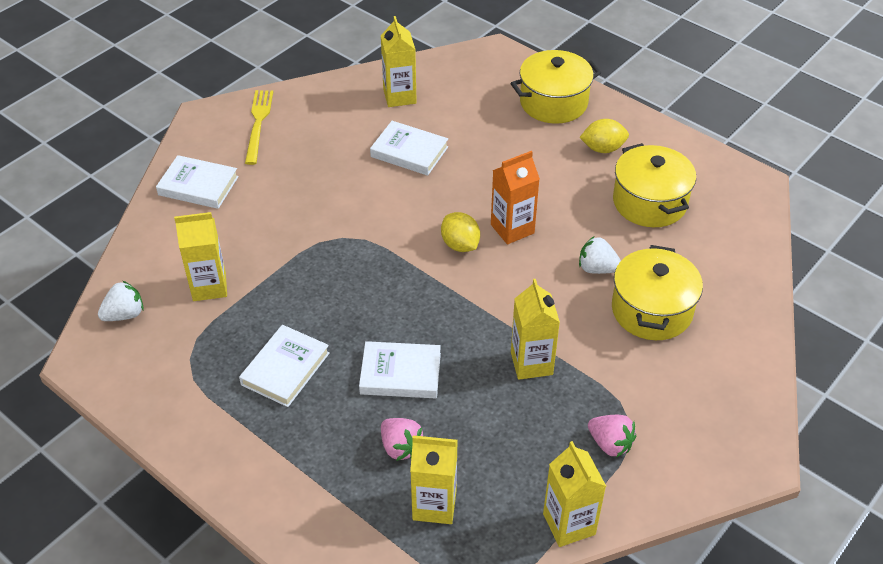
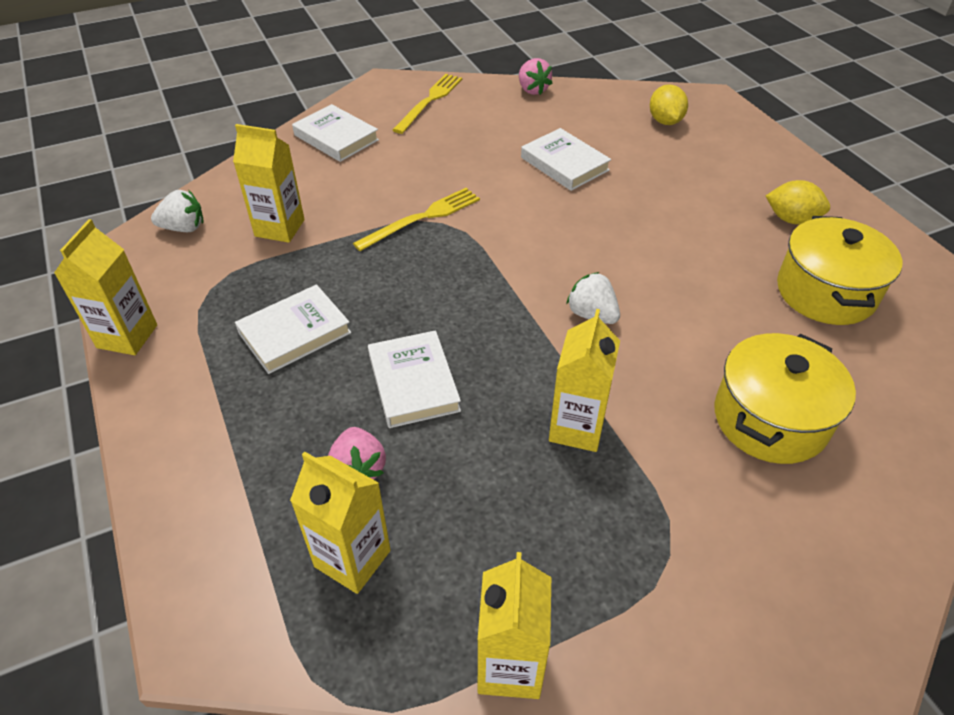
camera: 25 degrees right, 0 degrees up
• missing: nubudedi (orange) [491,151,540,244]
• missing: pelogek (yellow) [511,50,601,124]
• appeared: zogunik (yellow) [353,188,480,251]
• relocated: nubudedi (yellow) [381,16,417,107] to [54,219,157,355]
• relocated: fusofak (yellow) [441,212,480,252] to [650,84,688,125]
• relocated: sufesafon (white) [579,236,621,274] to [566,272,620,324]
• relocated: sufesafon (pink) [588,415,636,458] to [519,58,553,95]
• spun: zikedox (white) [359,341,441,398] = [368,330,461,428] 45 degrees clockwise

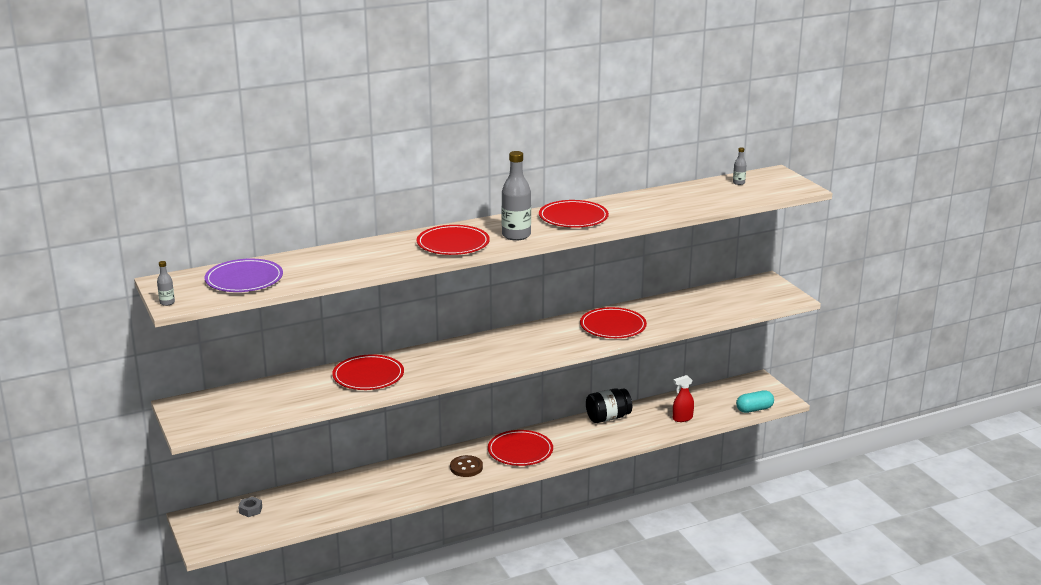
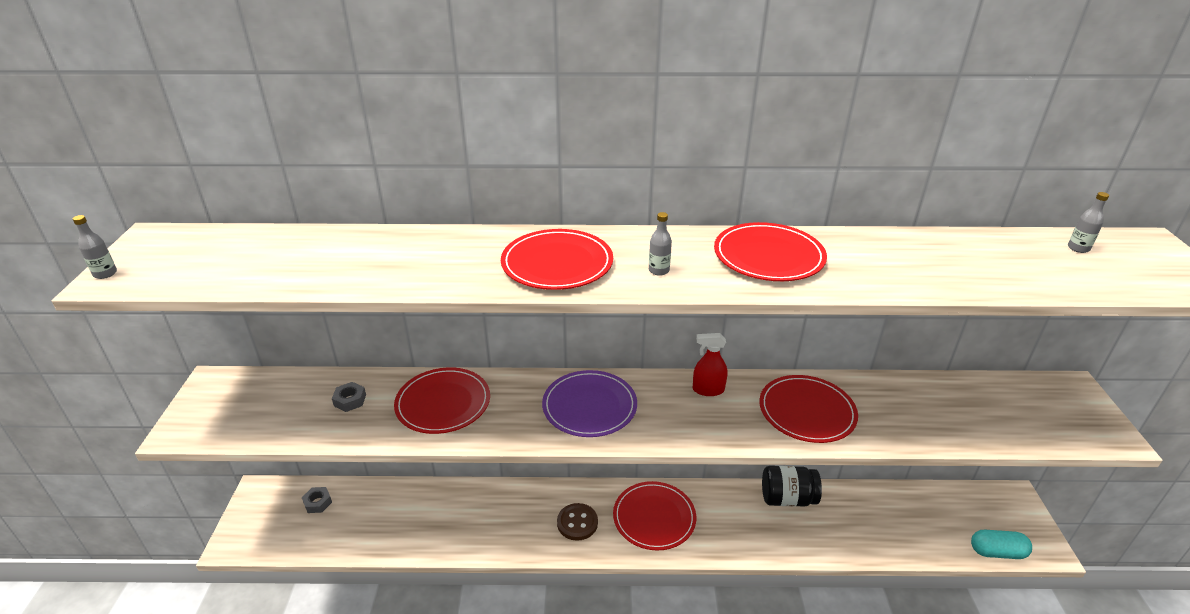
camera: 25 degrees right, 10 degrees up
• appeared: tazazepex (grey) [332,382,366,412]
• relocated: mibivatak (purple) [205,258,283,292] to [542,370,637,437]
• relocated: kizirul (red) [673,375,694,422] to [693,333,728,396]
• size: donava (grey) [501,151,531,241] = [649,212,672,276] x0.46

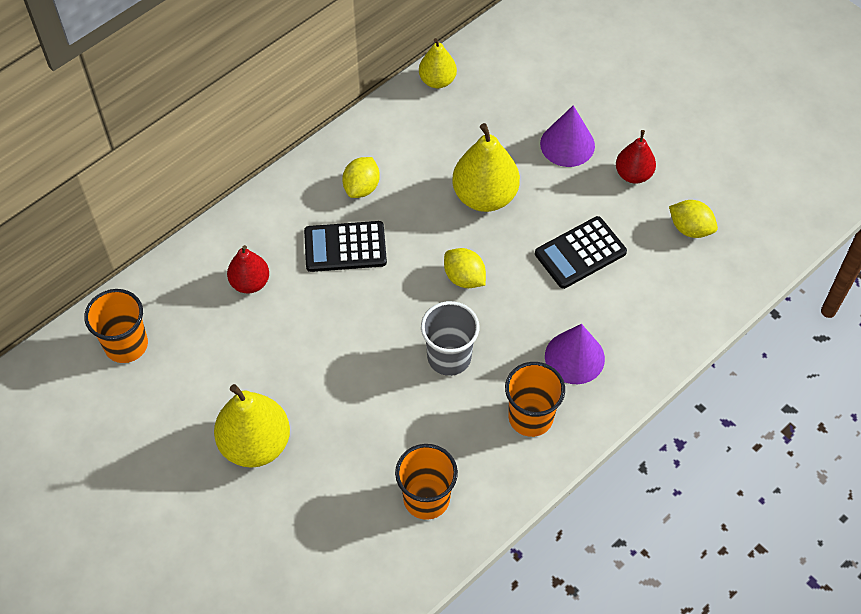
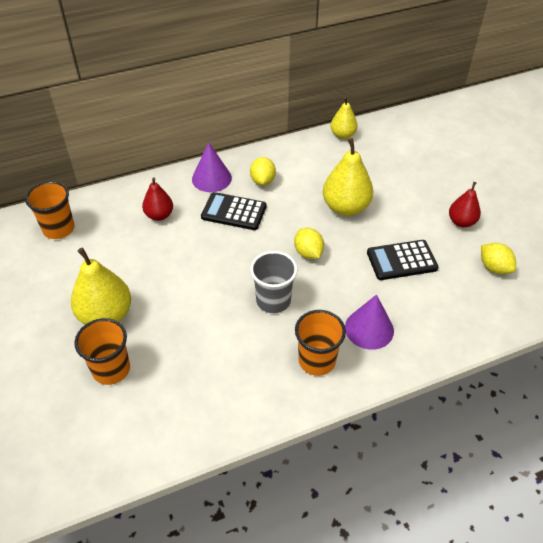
camera: 20 degrees right, 10 degrees down
• relocated: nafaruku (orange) [395,444,458,520] to [74,318,130,385]
• relocated: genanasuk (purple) [540,105,595,167] to [192,142,232,192]
• spun: fusofak (yellow) [342,157,380,198] = [250,157,276,186] 45 degrees counterclockwise

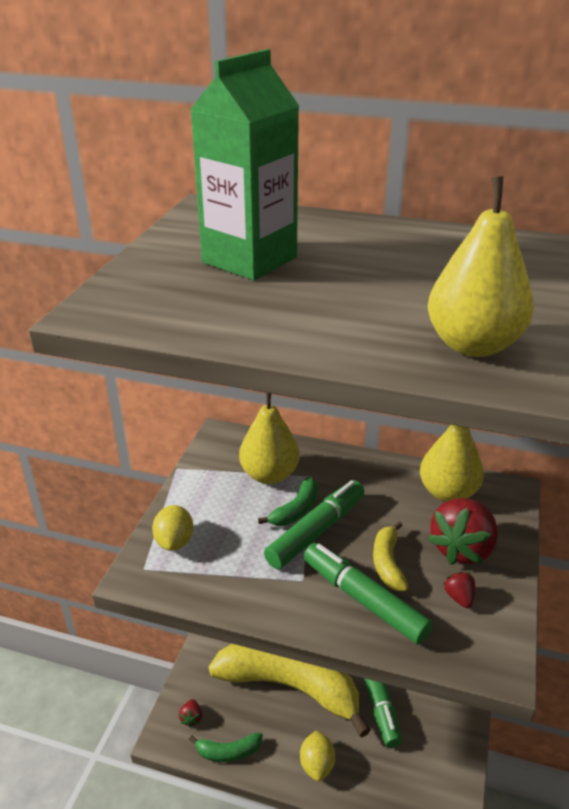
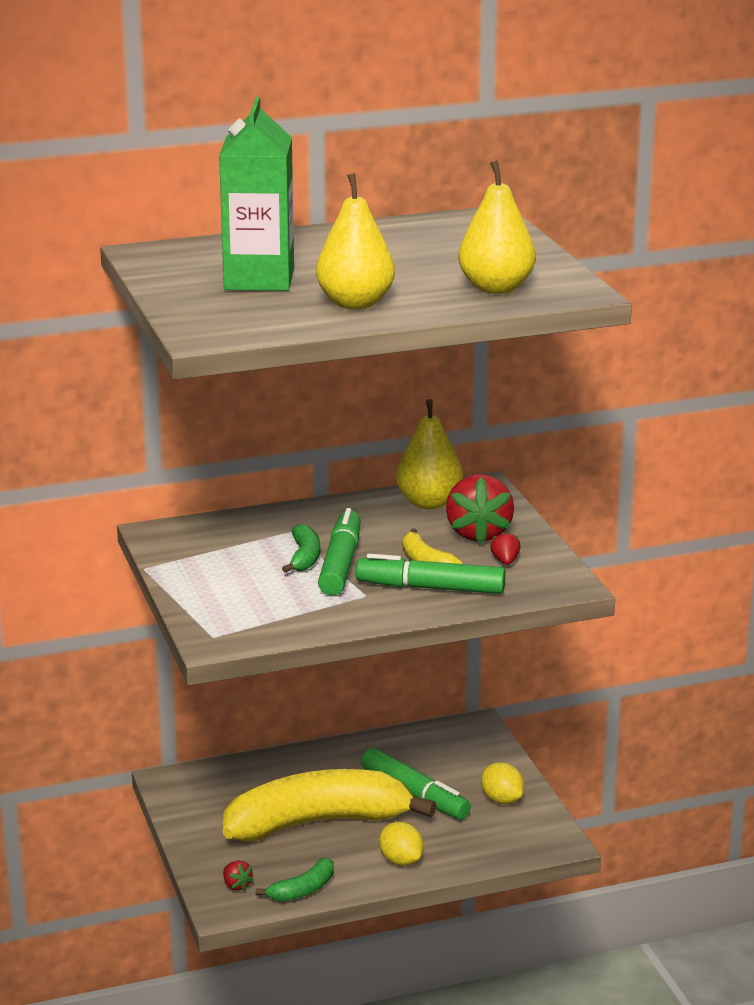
camera: 35 degrees left, 10 degrees down
• relocated: fusofak (yellow) [152,505,194,551] to [481,762,524,804]
• relocated: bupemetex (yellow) [239,393,300,484] to [316,173,395,309]
• spun: sufesafon (red) [443,571,475,608] = [490,531,521,565] 45 degrees clockwise

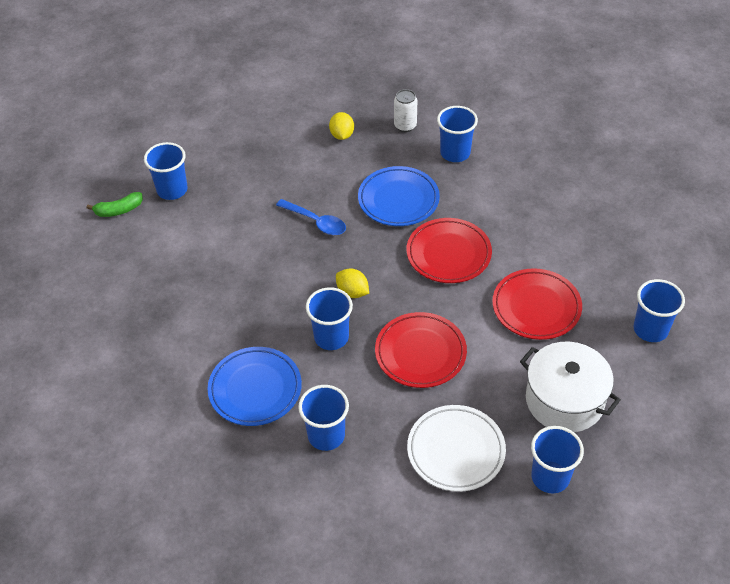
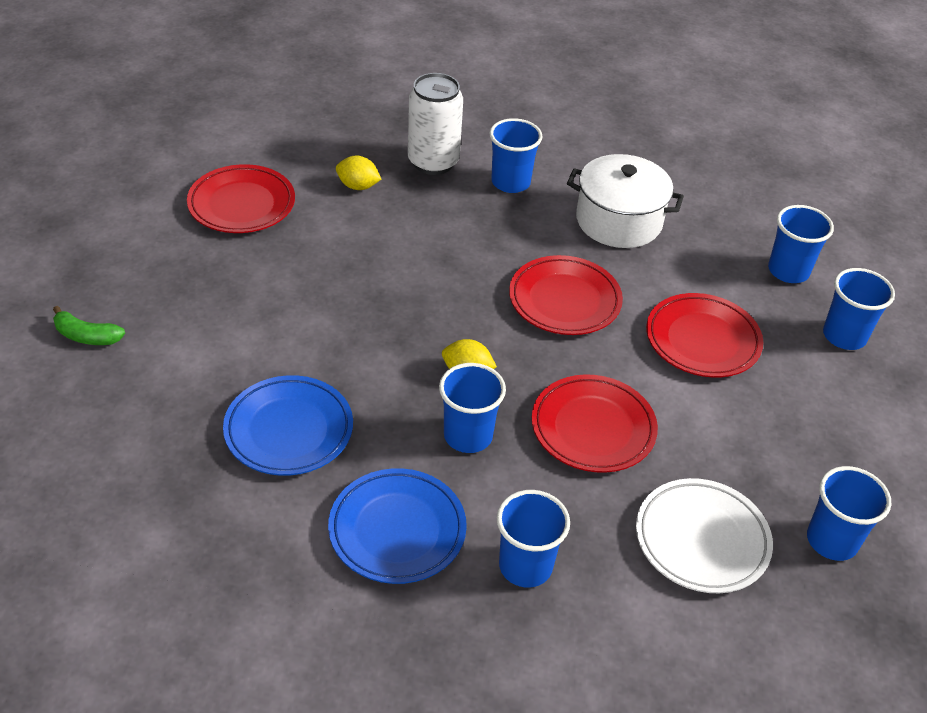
camera: 25 degrees left, 5 degrees down
• missing: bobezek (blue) [276,199,346,235]
• appeared: mibivatak (red) [187,164,295,233]
• relocated: nafaruku (blue) [144,142,188,200] to [768,205,834,283]
• relocated: mibivatak (blue) [358,166,440,226] to [223,375,353,476]
• relocated: pelogek (white) [520,342,621,433] to [567,154,684,248]
• spun: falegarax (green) [87,192,143,217] = [53,306,125,345] 60 degrees clockwise
• spun: fusofak (yellow) [329,112,354,140] = [336,156,381,190] 45 degrees counterclockwise
• size: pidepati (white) [394,89,417,132] = [408,73,463,175] x1.73

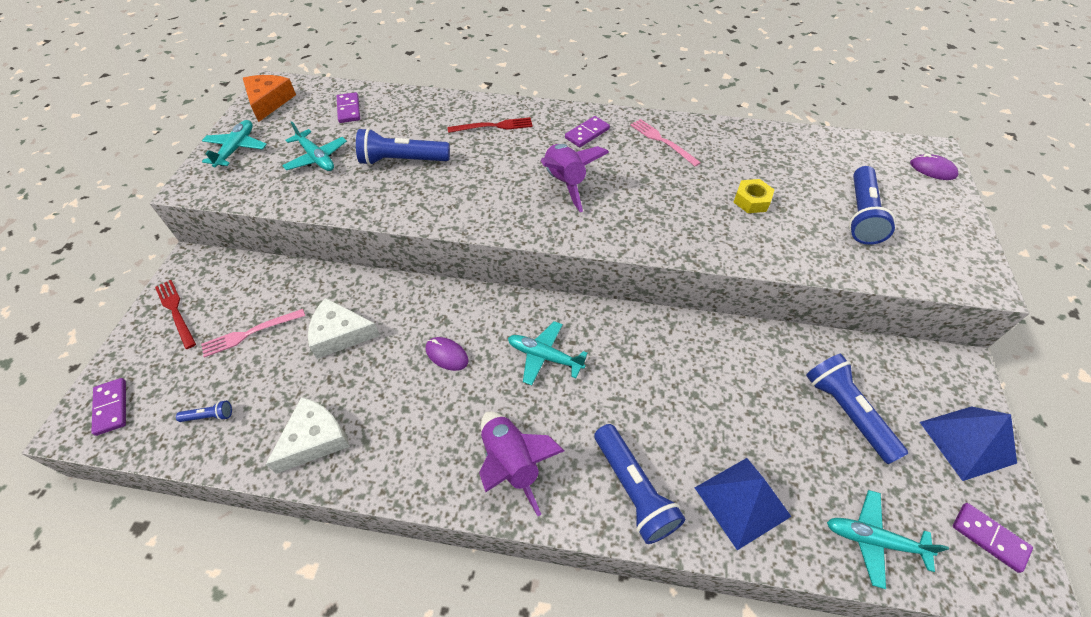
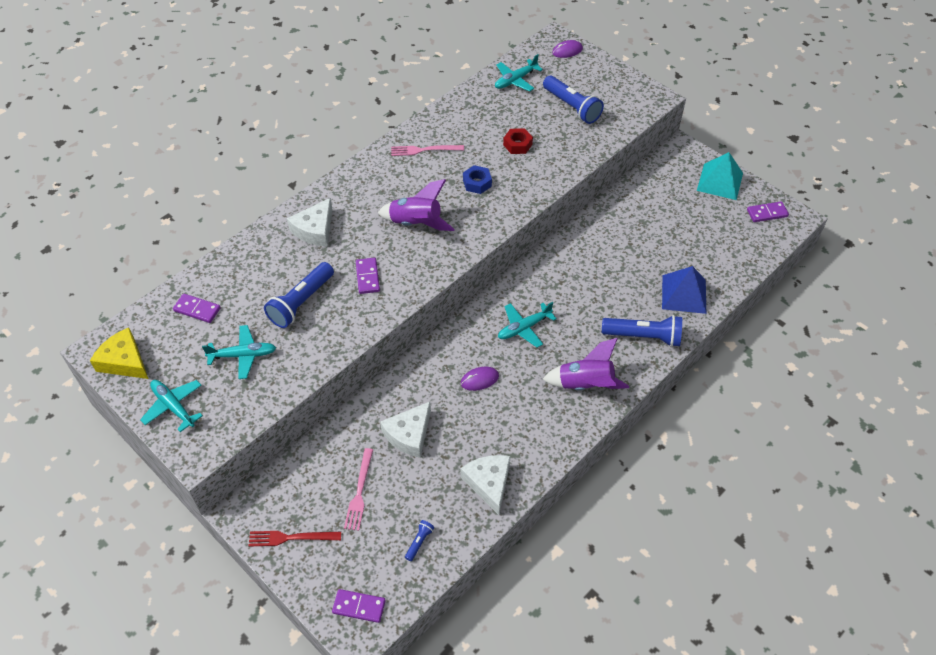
camera: 55 degrees left, 0 degrees up
• missing: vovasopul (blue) [806,354,908,464]
• appeared: tazazepex (blue) [463,165,492,194]
• relocated: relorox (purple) [565,116,610,147] to [356,258,380,294]
• relocated: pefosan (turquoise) [827,490,949,589] to [495,54,543,92]
• exchanged: zogunik (red) [447,117,533,133] to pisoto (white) [287,198,333,247]
• colour: pisoto (orange) [243,75,296,122] to pisoto (yellow) [90,328,149,379]
• colour: tazazepex (yellow) [733,179,775,213] to tazazepex (red) [503,128,533,154]
• colour: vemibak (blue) [920,406,1017,481] to vemibak (turquoise) [697,152,743,200]

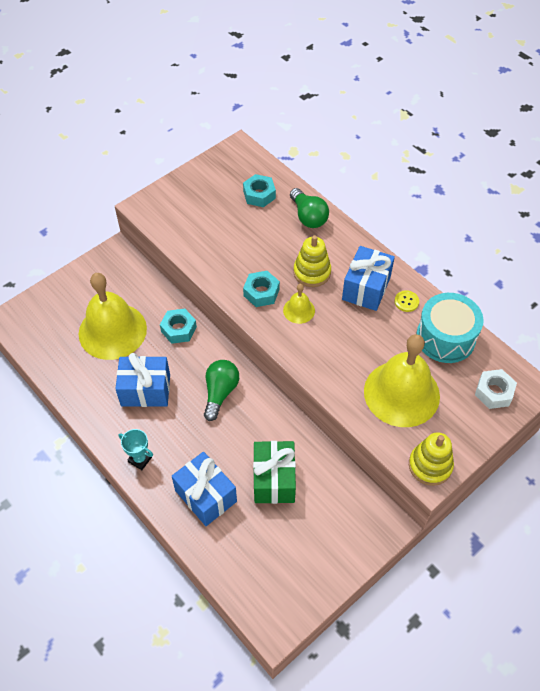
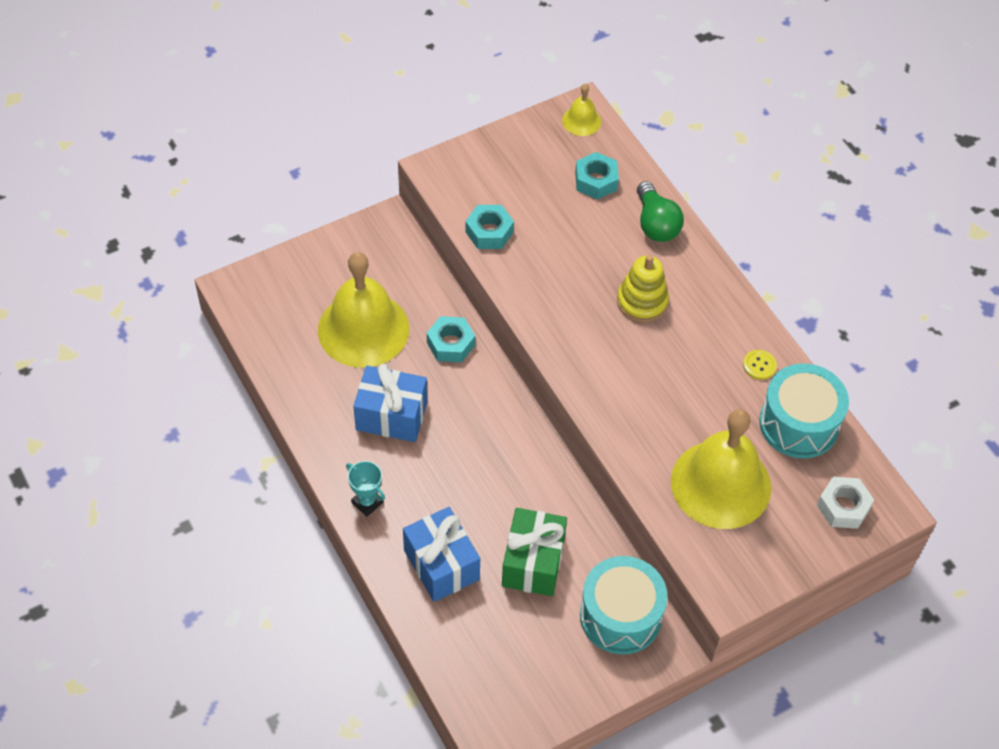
camera: 10 degrees right, 0 degrees up
• missing: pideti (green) [204,360,239,421]
• missing: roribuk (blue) [342,246,395,311]
• missing: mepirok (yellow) [409,432,454,486]
• appeared: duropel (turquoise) [580,556,668,654]
• relocated: tazazepex (turquoise) [243,271,280,307] to [465,205,514,249]
• relocated: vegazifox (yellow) [283,284,315,324] to [562,84,601,136]

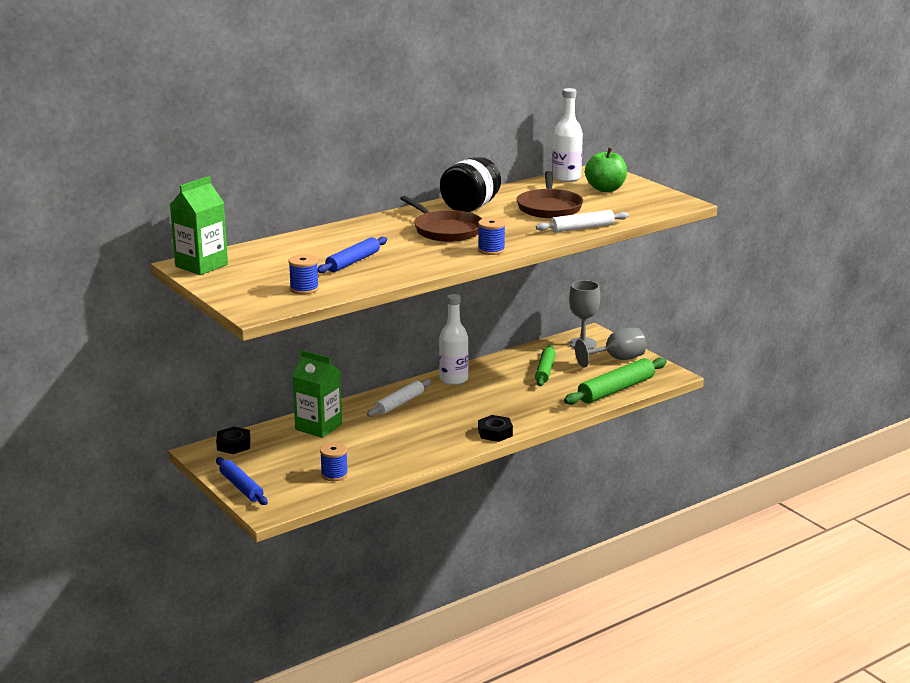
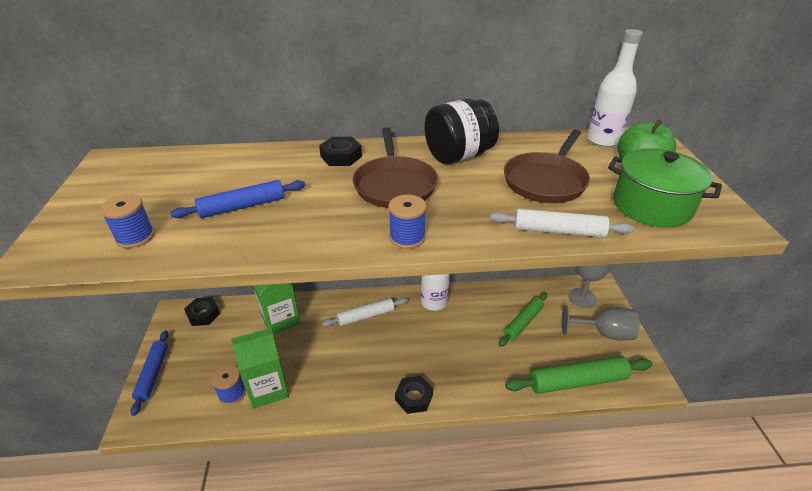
camera: 30 degrees right, 15 degrees up
• appeared: tazazepex (black) [319,137,362,166]
• appeared: pelogek (green) [608,149,722,228]
• relocated: nubudedi (green) [170,176,228,275] to [231,328,289,409]

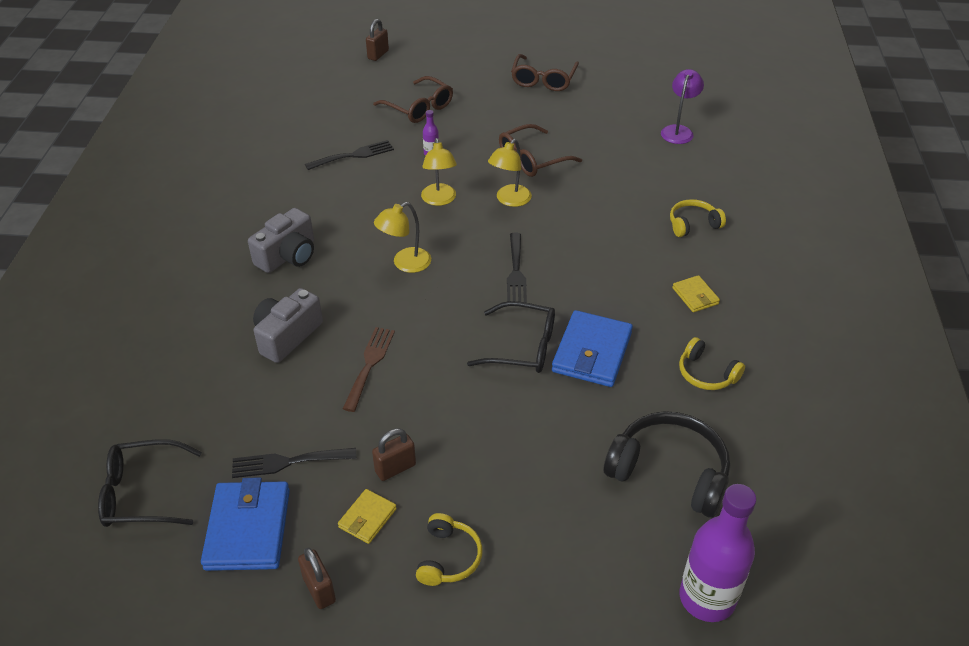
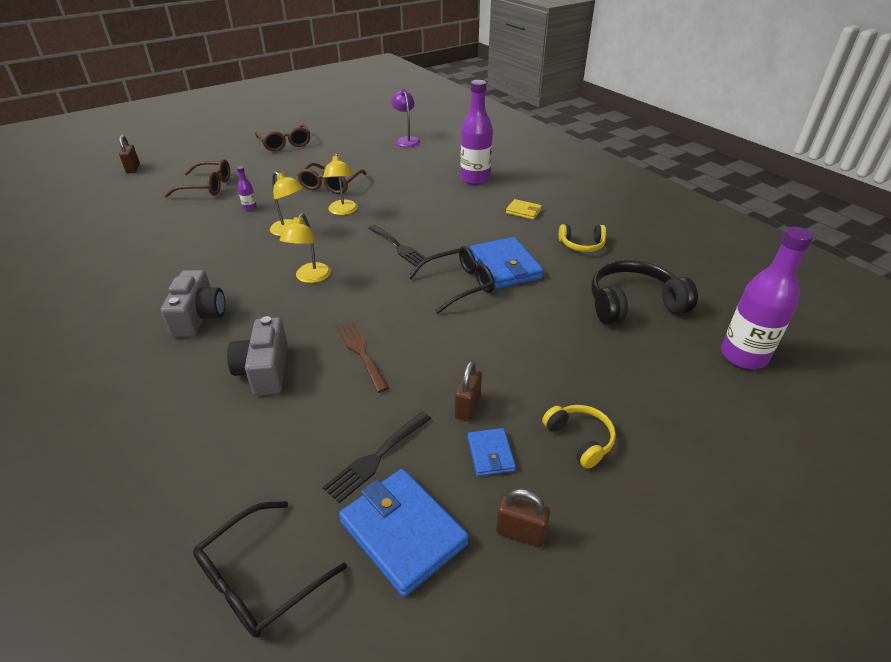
camera: 40 degrees left, 5 degrees down
• missing: zogunik (black) [305,140,394,170]
• exchanged: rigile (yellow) [670,199,726,237] to donava (purple) [460,80,493,185]
• colour: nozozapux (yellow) [338,489,397,544] to nozozapux (blue) [467,428,516,476]

